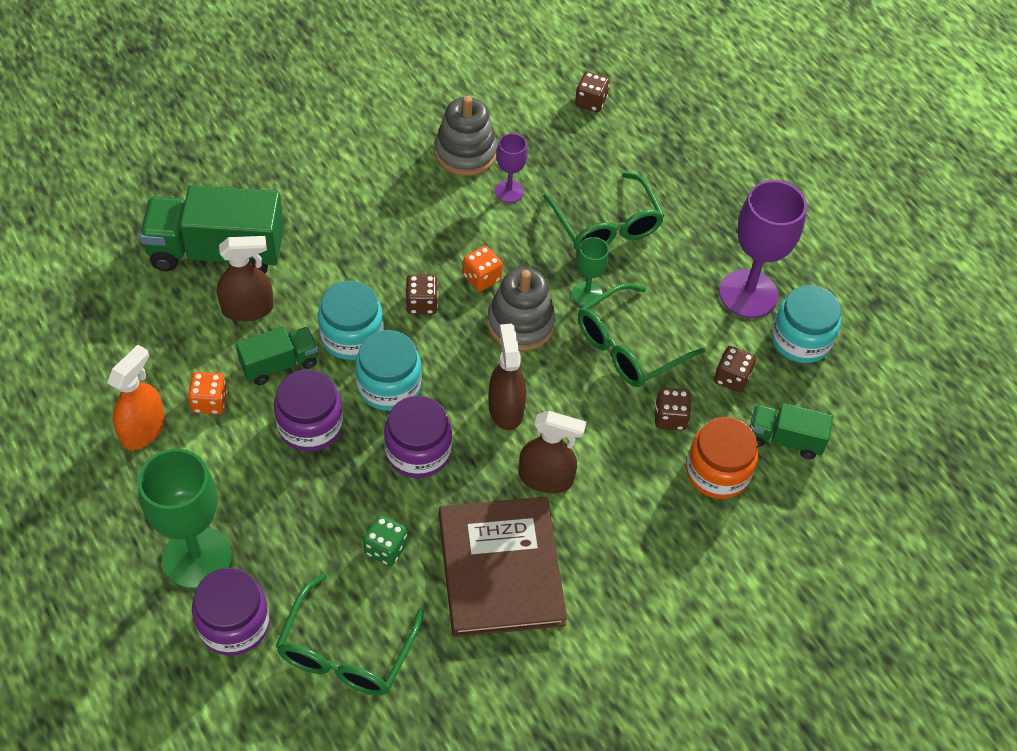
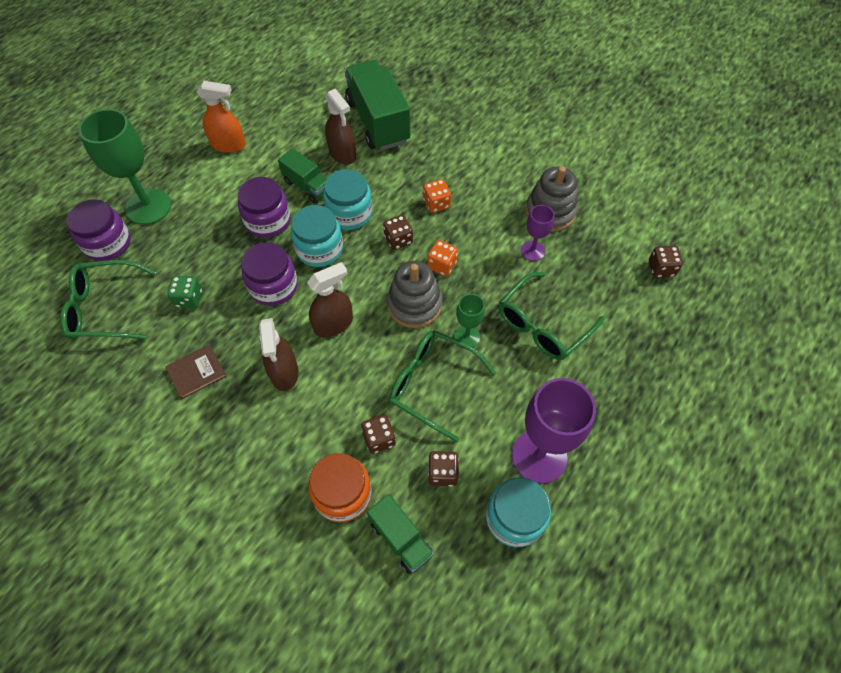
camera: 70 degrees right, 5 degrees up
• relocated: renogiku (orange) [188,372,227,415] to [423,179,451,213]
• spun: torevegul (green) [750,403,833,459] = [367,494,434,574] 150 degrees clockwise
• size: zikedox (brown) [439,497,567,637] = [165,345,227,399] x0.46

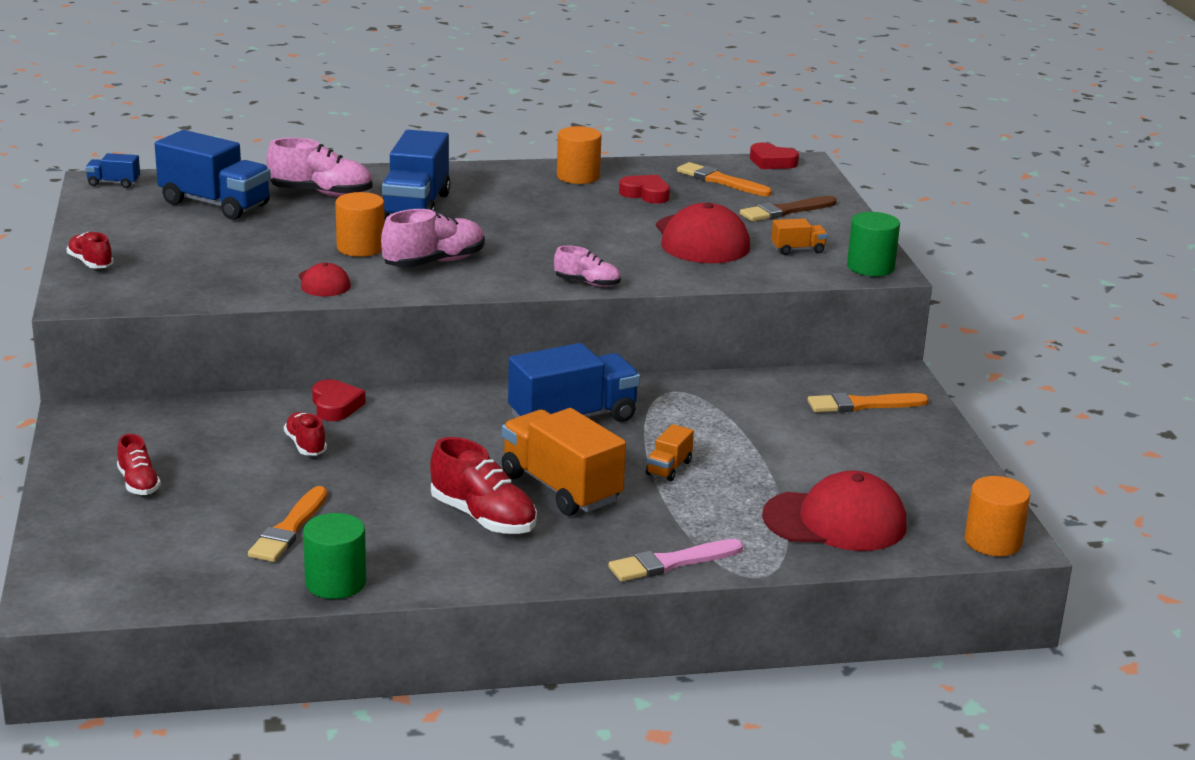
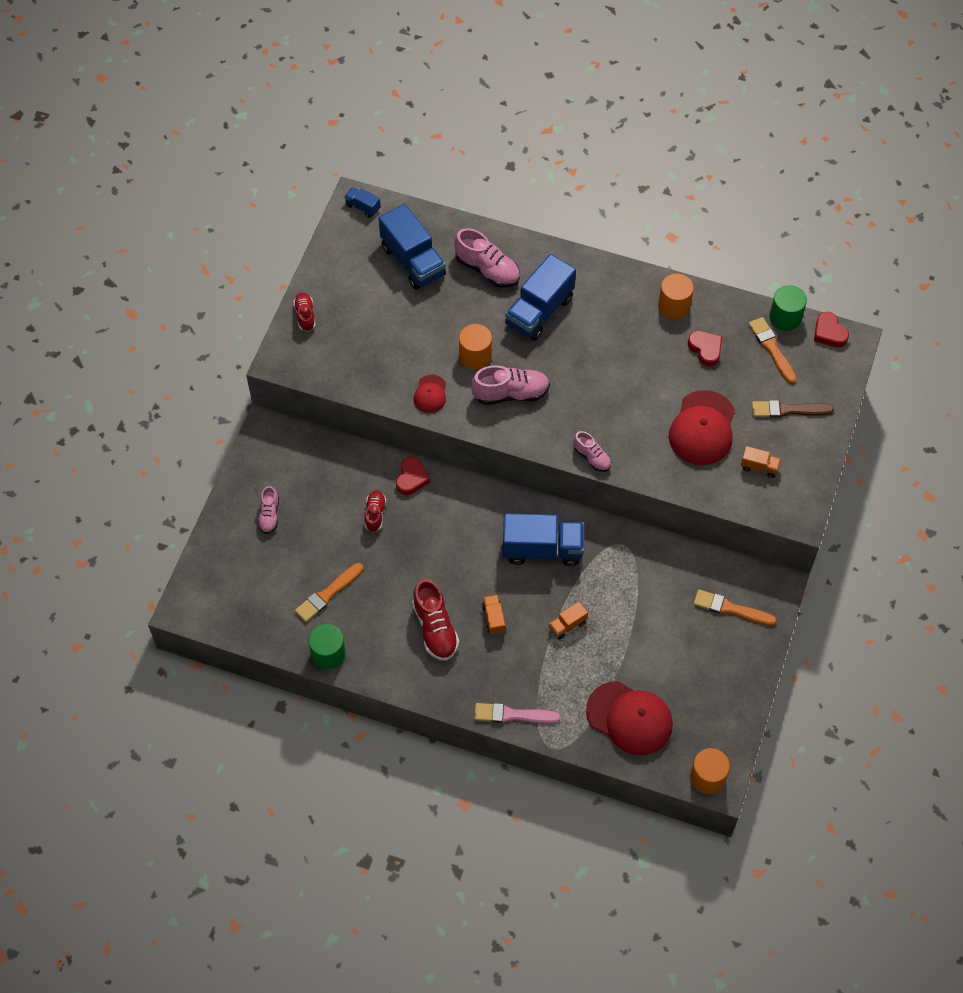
camera: 30 degrees right, 35 degrees up
• relocated: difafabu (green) [847,212,900,276] to [769,285,807,331]
• colour: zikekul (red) [117,434,161,495] to zikekul (pink) [258,486,279,534]
• size: torevegul (orange) [502,408,626,516] = [482,595,506,635] x0.46

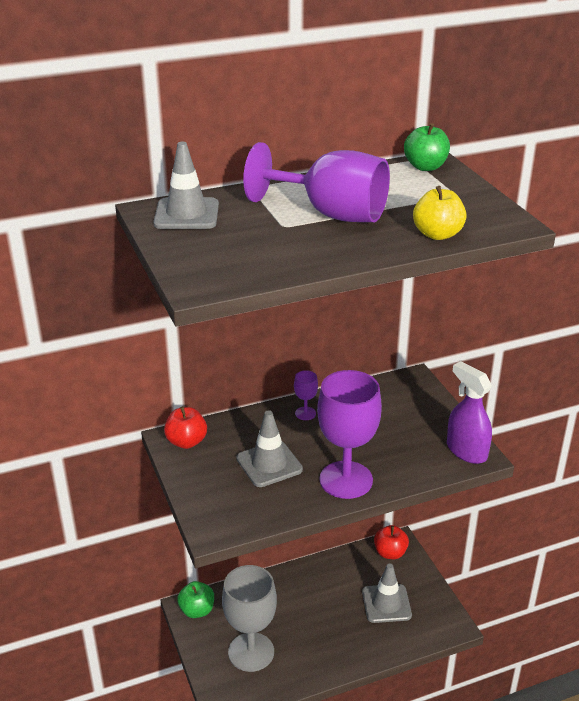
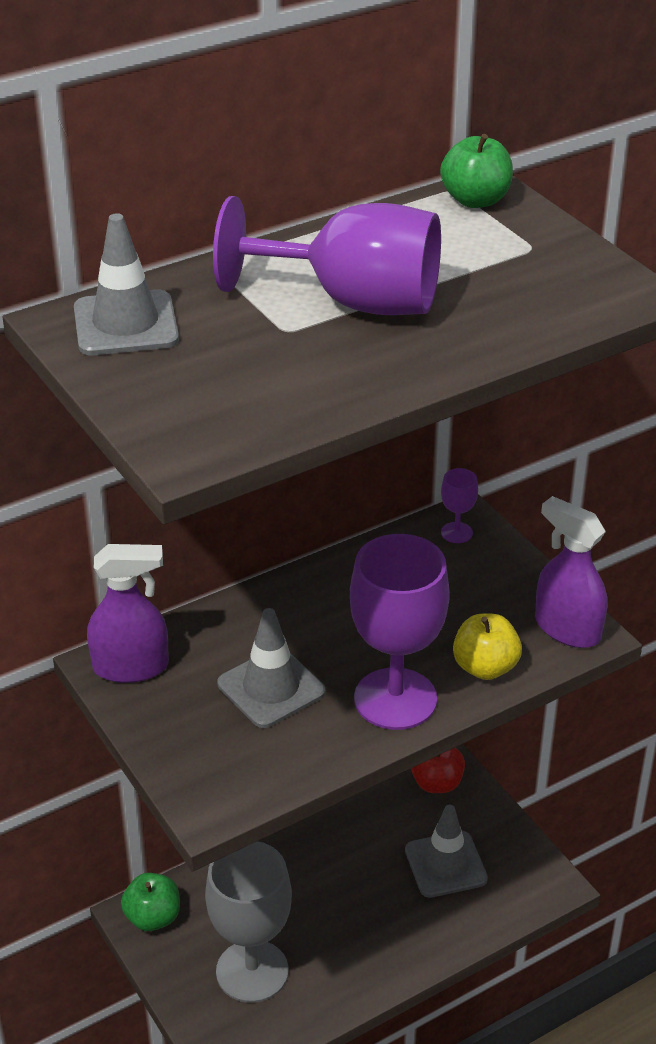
camera: 10 degrees left, 5 degrees up
• relocated: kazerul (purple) [294,370,318,420] to [441,468,478,543]
• relocated: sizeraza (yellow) [413,186,467,240] to [453,614,522,680]
• exchanged: sizeraza (red) [164,406,207,449] to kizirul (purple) [87,544,169,683]

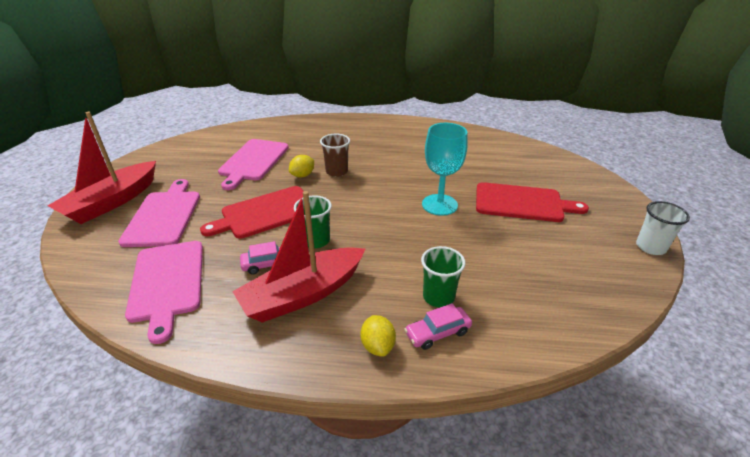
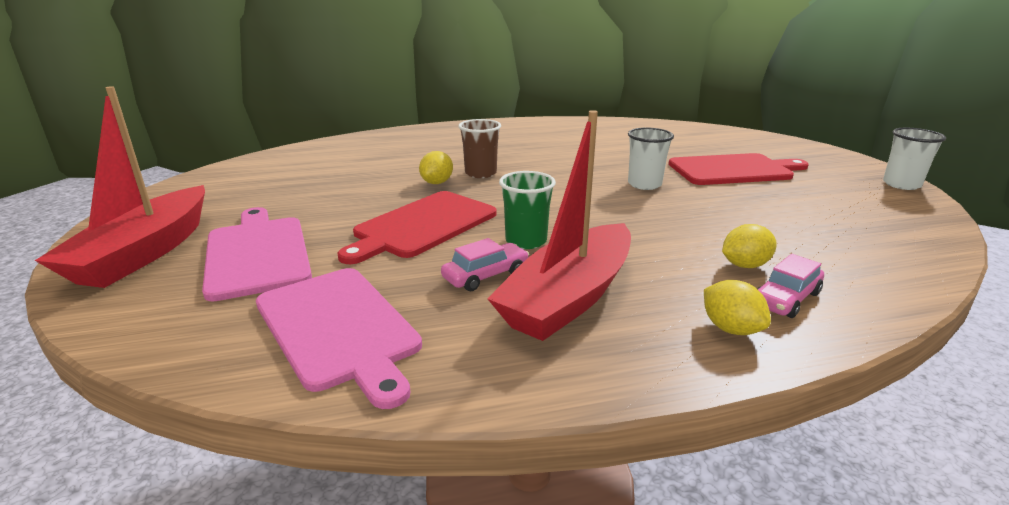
camera: 20 degrees left, 10 degrees down
• missing: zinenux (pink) [218,139,289,190]
• exchanged: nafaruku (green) [421,246,466,307] to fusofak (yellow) [722,224,777,268]
• exchanged: kazerul (turquoise) [422,123,468,216] to nafaruku (white) [628,127,674,190]

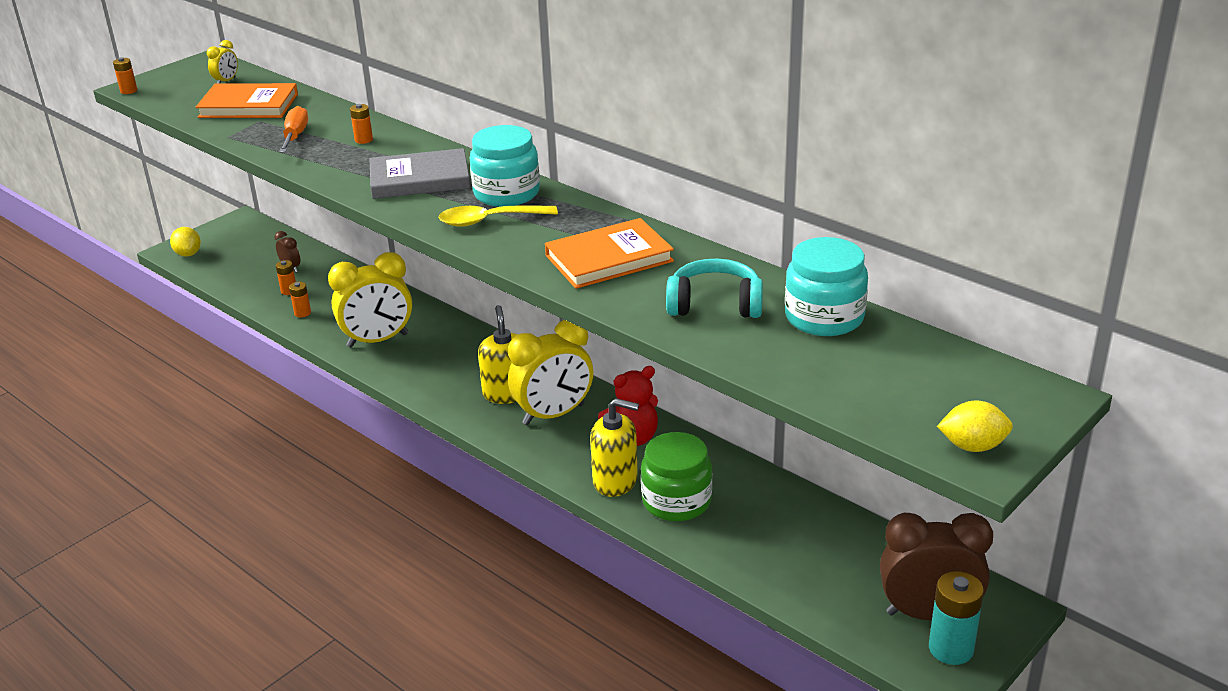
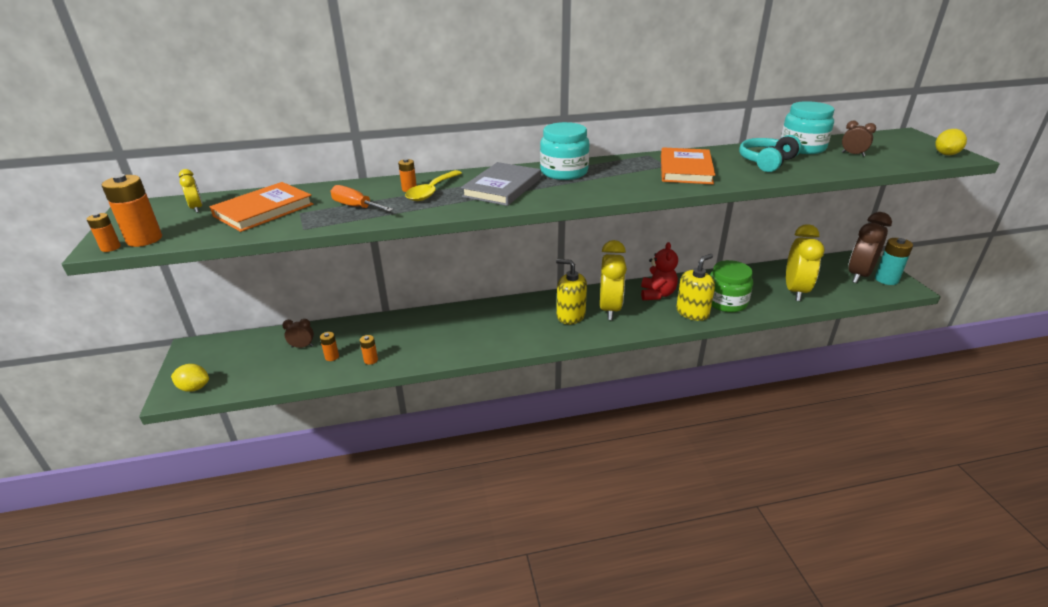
camera: 55 degrees left, 0 degrees up
• appeared: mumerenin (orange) [102,174,162,247]
• appeared: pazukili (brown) [842,121,876,156]
• relocated: pazukili (yellow) [328,252,412,348] to [786,224,825,301]
• relocated: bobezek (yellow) [439,206,558,227] to [405,170,462,201]

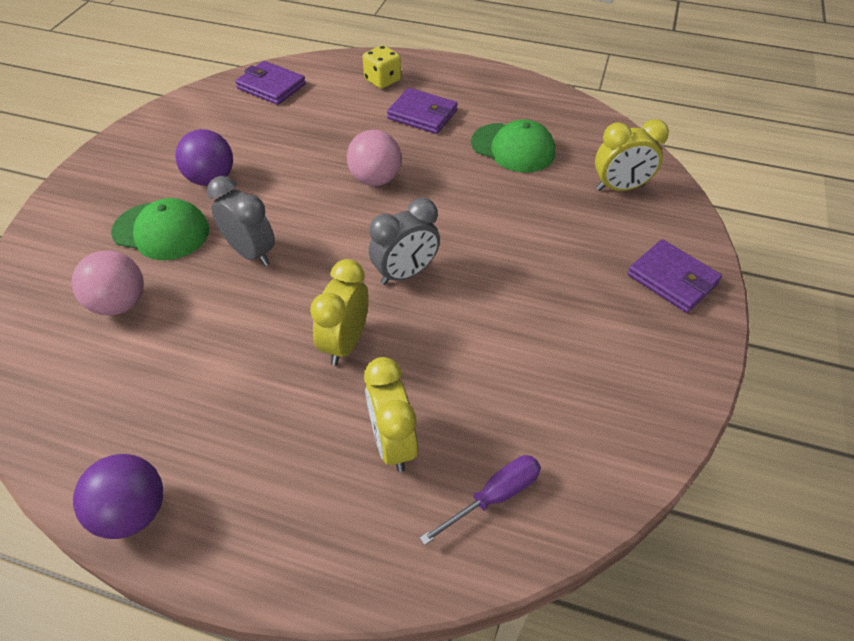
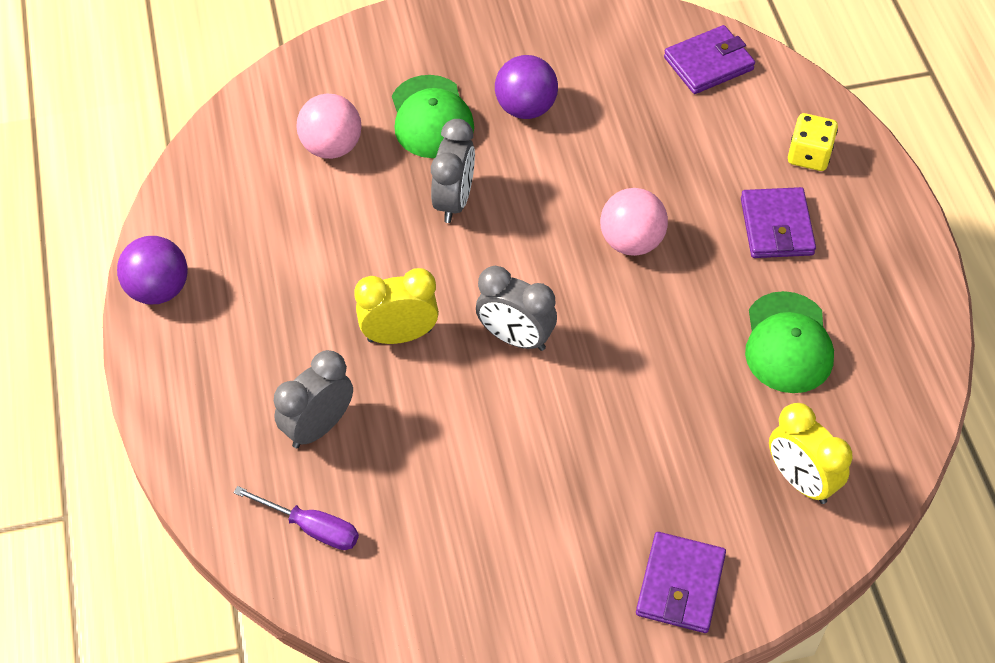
camera: 60 degrees right, 5 degrees up
• colour: pazukili (yellow) [364,357,418,472] to pazukili (grey) [274,350,353,448]
• spun: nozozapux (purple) [235,61,306,105] = [664,25,755,94] 60 degrees clockwise

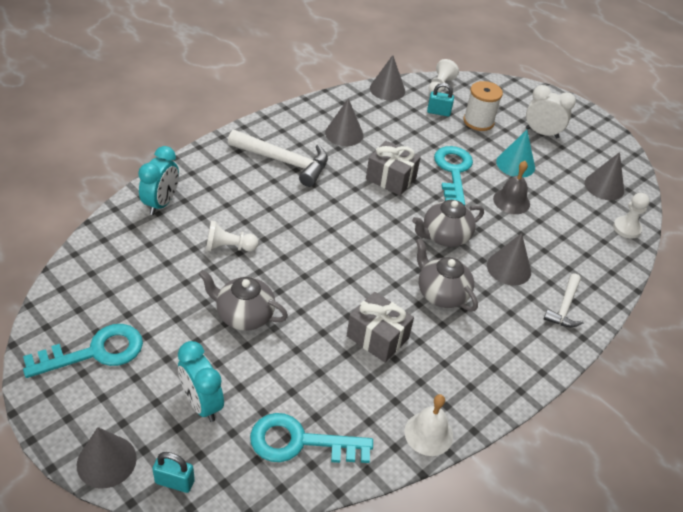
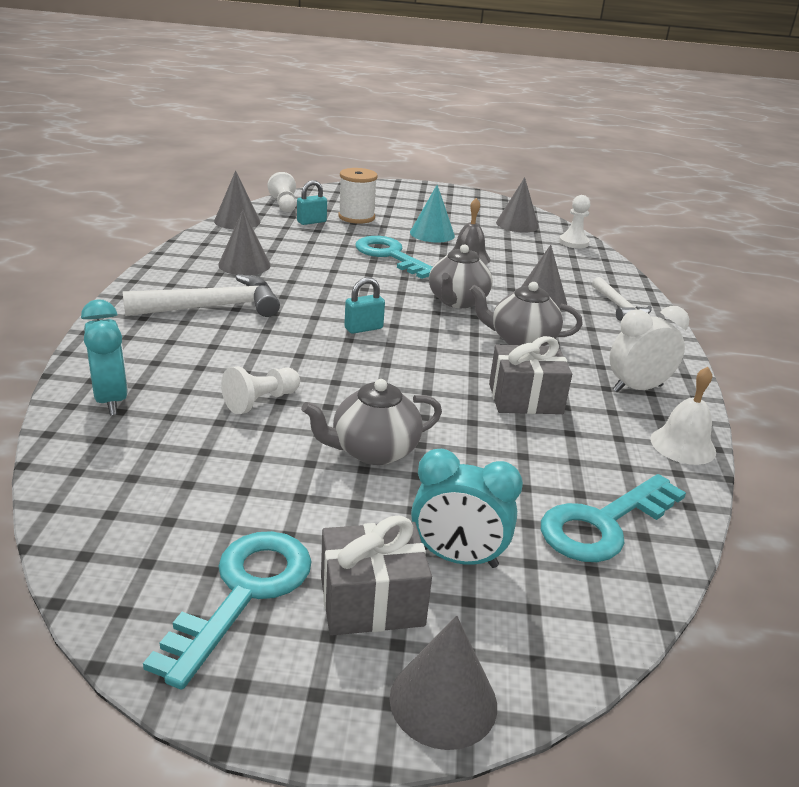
camera: 40 degrees left, 15 degrees down
• relocated: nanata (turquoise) [152,452,195,493] to [344,277,385,334]
• relocated: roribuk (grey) [366,141,421,196] to [321,516,432,636]
• relocated: pazukili (white) [526,85,576,139] to [609,306,689,393]

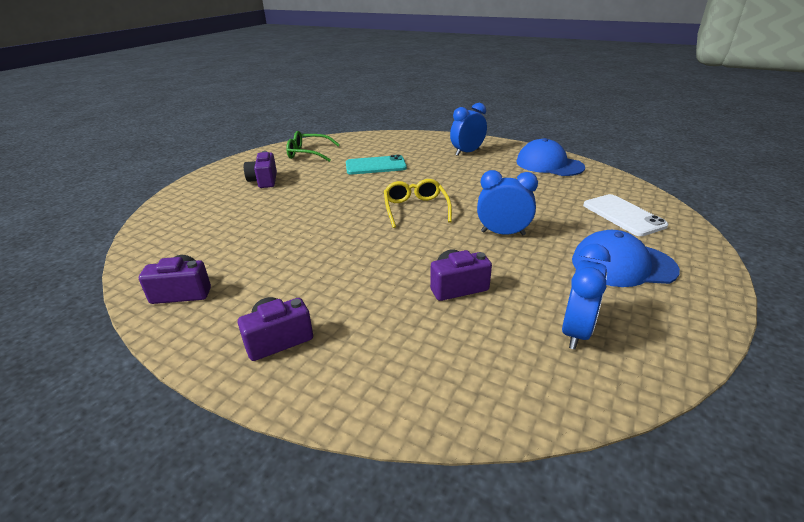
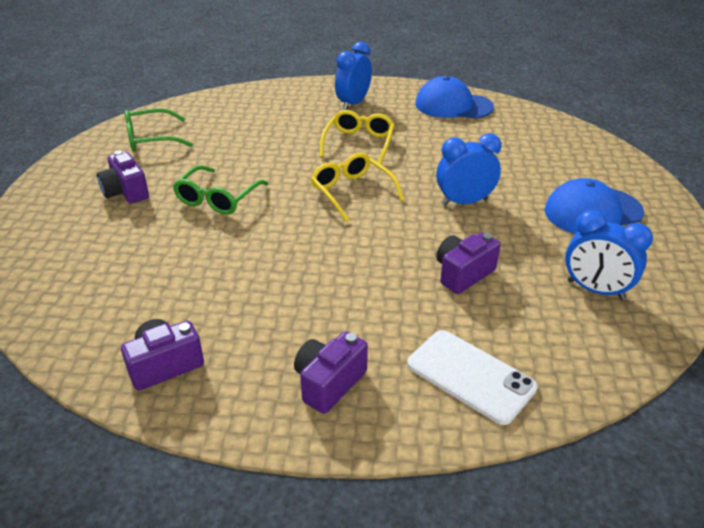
camera: 25 degrees left, 5 degrees up
• missing: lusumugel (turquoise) [346,155,407,174]
• appeared: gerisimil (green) [173,165,269,215]
• appeared: gerisimil (yellow) [320,110,395,164]
• relocated: lusumugel (white) [583,194,668,236] to [407,330,538,425]
• spun: pazukili (blue) [562,244,611,350] = [565,210,653,300] 120 degrees clockwise

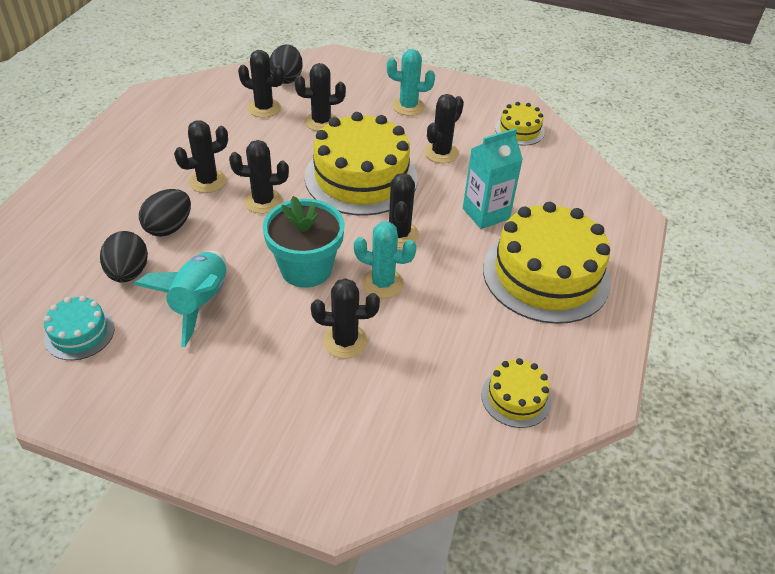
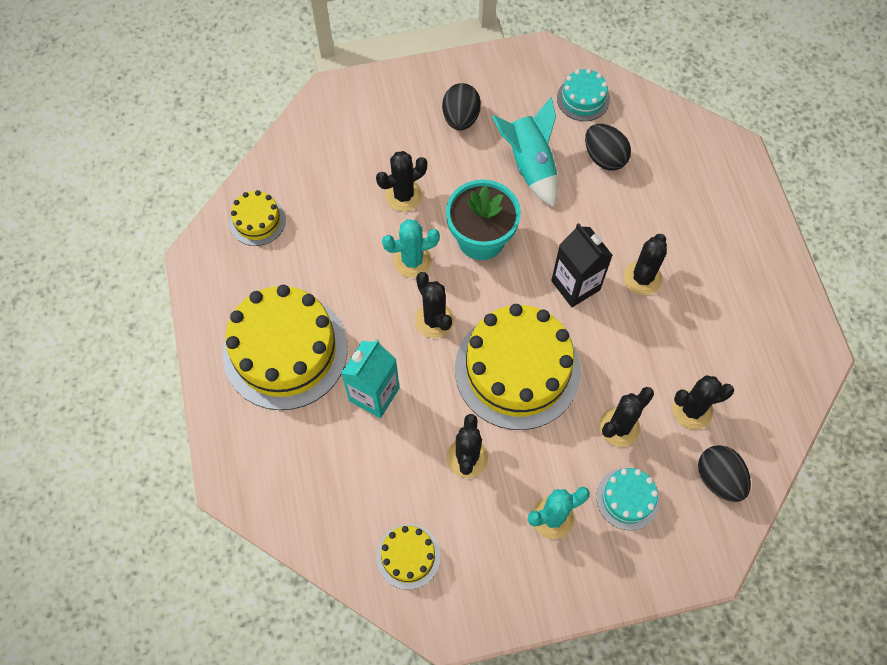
camera: 150 degrees right, 20 degrees up
• appeared: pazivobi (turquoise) [596,468,660,530]
• relocated: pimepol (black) [139,189,191,237] to [442,83,481,131]
• exchanged: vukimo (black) [229,140,289,214] to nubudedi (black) [551,223,613,307]

